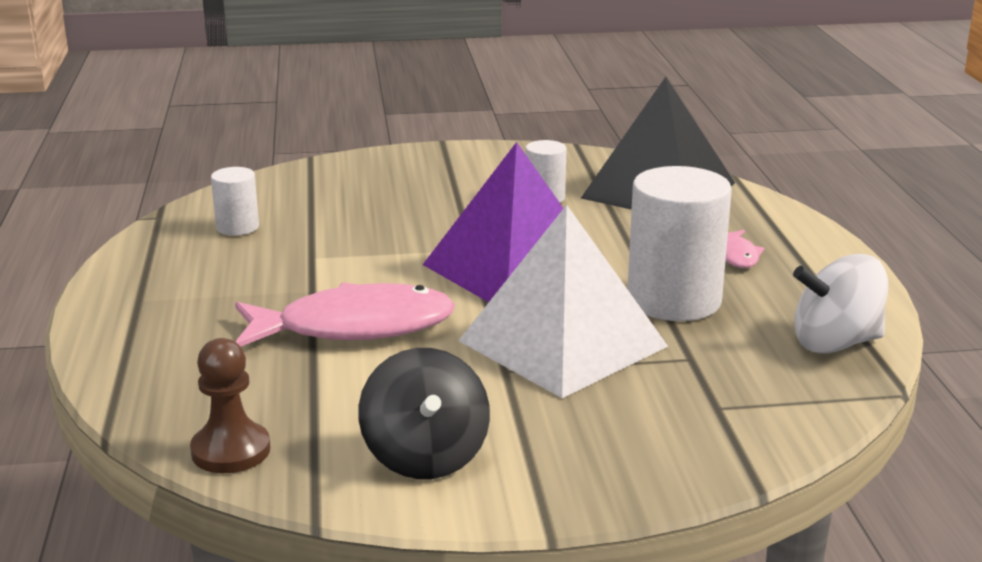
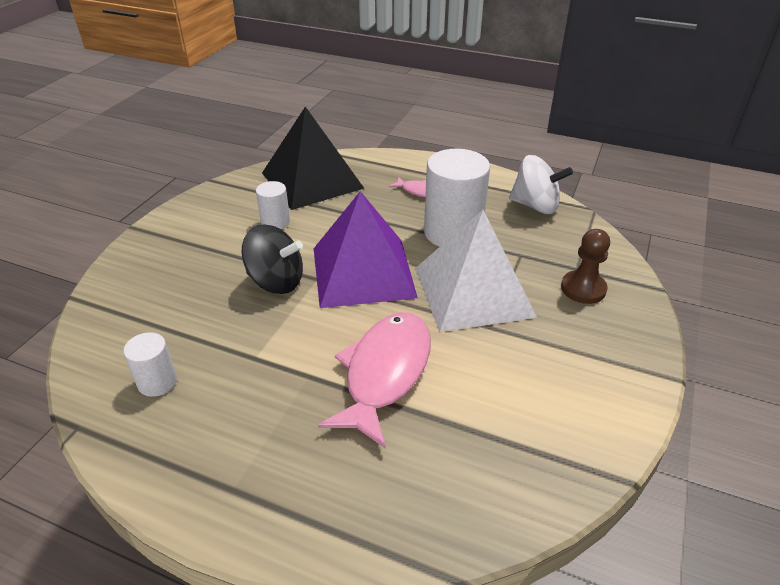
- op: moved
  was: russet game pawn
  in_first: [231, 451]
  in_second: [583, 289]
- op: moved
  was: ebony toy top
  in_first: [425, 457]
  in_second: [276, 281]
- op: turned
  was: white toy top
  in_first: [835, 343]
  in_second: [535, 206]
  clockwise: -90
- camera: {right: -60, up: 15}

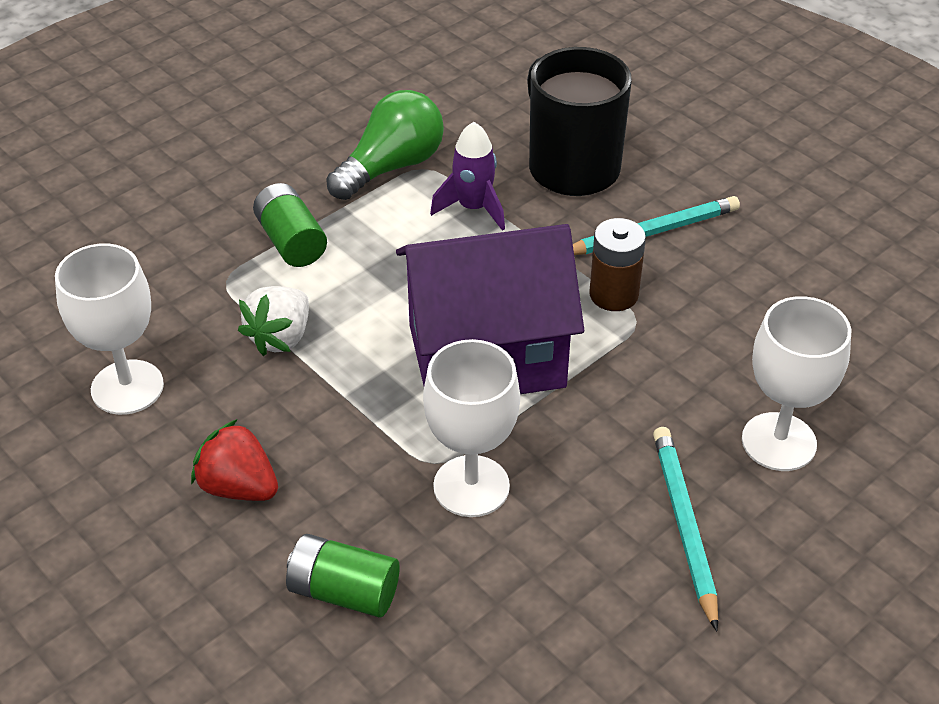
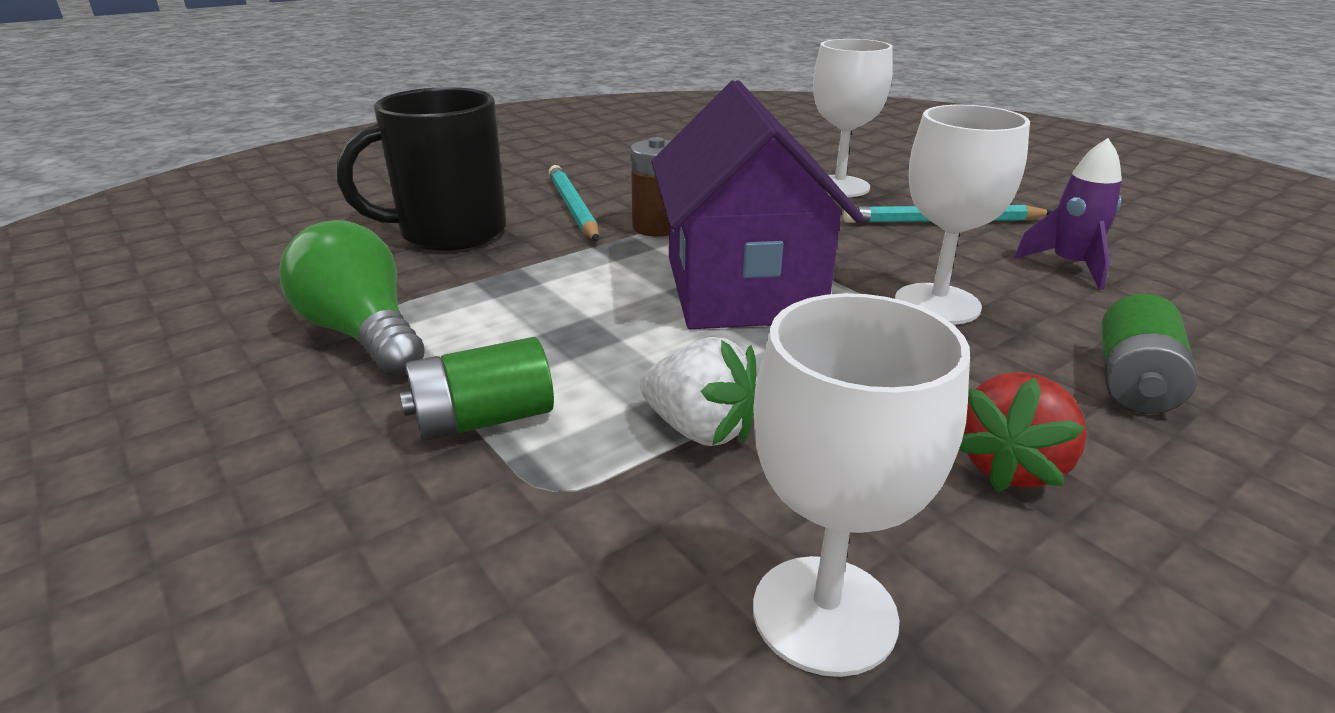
- op: moved
  was: royal purple rocket
  in_first: [473, 208]
  in_second: [1069, 266]
- camera: {right: -85, up: -15}

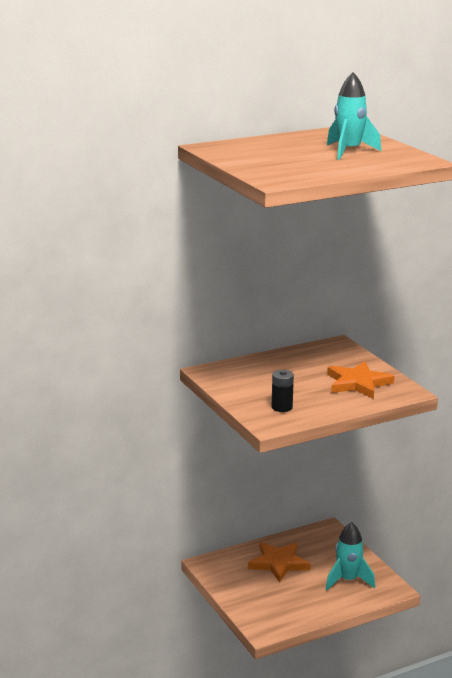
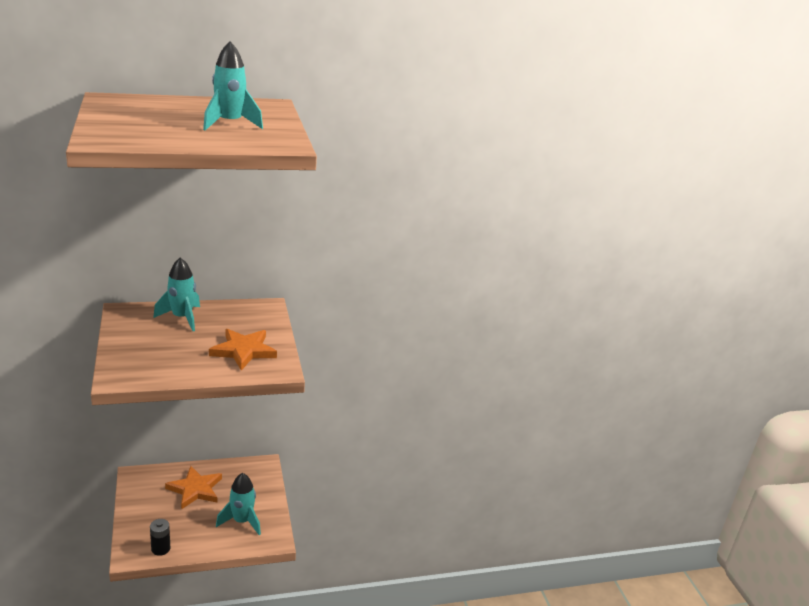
- op: moved
  was: ebony power cell
  in_first: [282, 407]
  in_second: [160, 549]
- op: added
  now: teal rocket
  in_second: [182, 318]
- camera: {right: 10, up: 5}

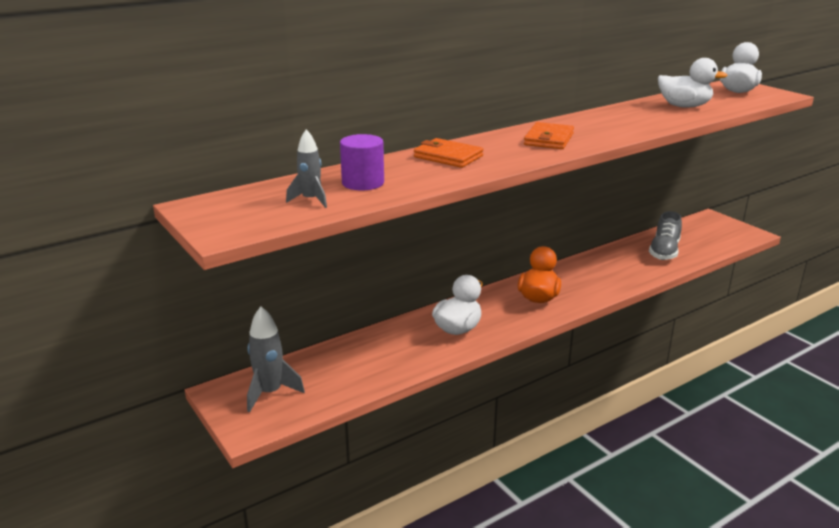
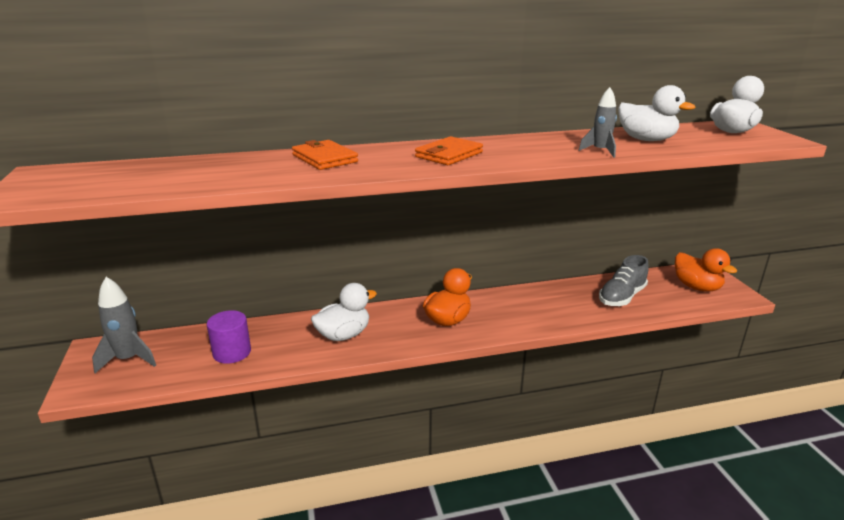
- op: moved
  was: ash-grey rocket
  in_first: [311, 200]
  in_second: [600, 151]
- op: moved
  was: royal purple cylinder shape
  in_first: [363, 183]
  in_second: [232, 352]
- op: added
  now: orange-coloured rubber duck
  in_second: [696, 287]
- camera: {right: 20, up: 0}

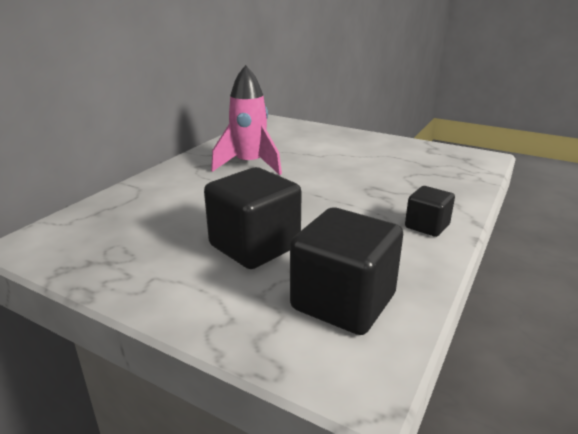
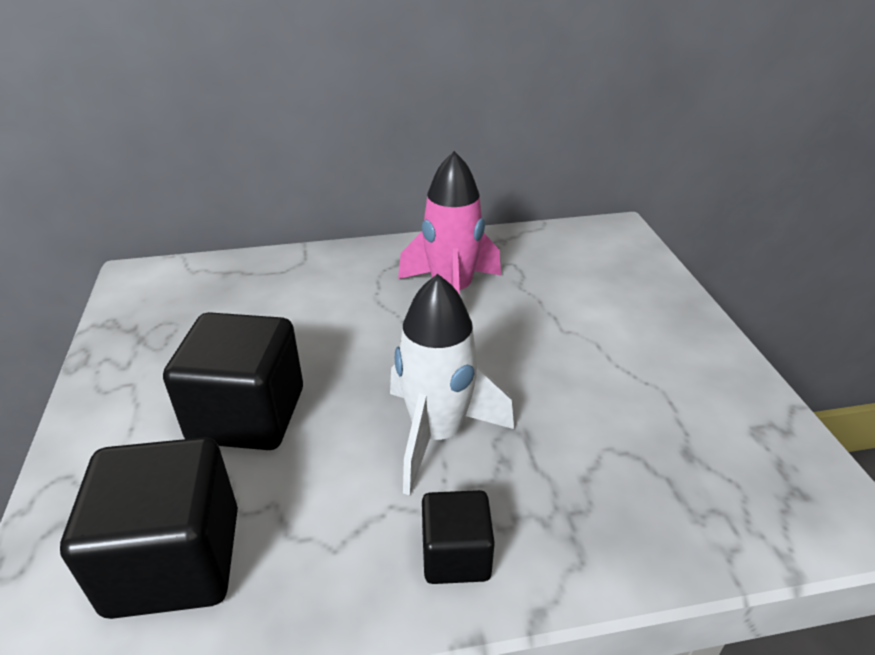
- op: added
  now: white rocket
  in_second: [437, 435]
- camera: {right: 50, up: 10}

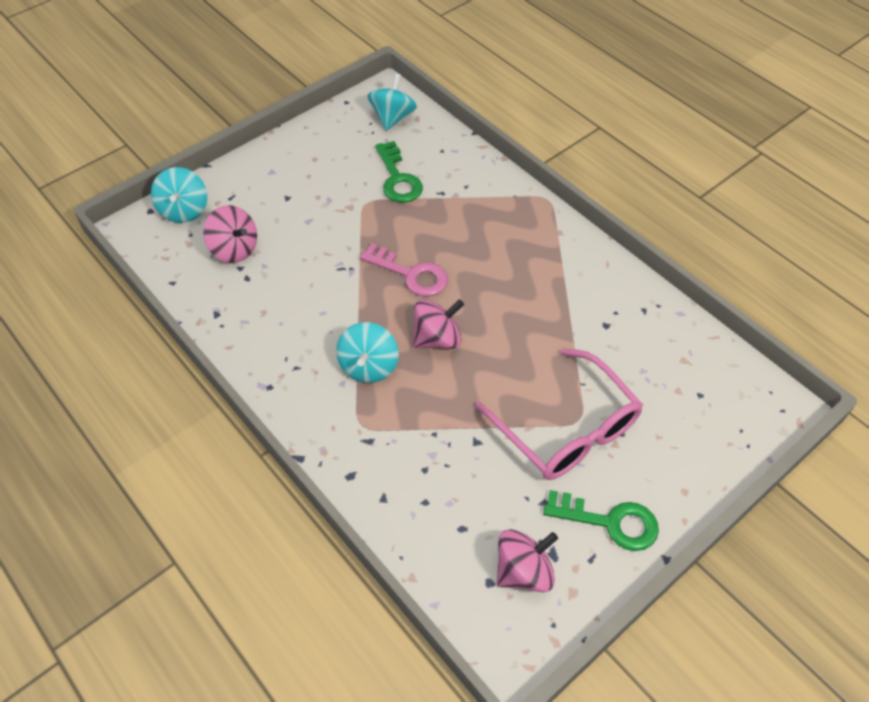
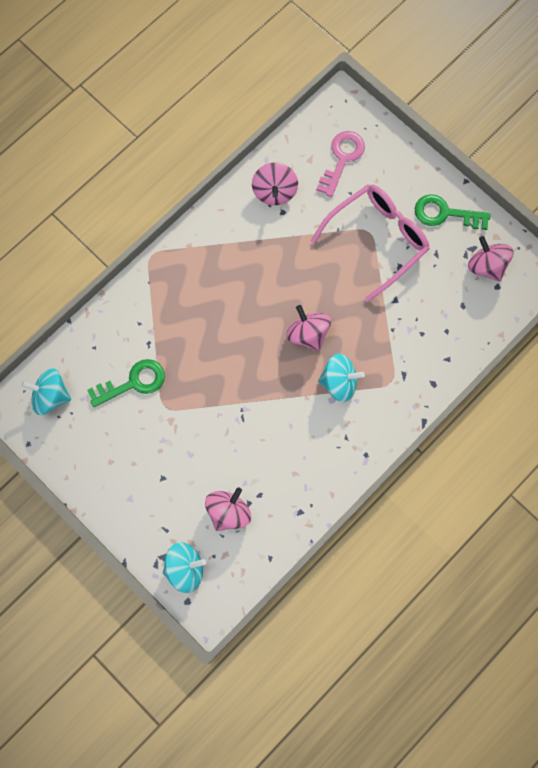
- op: moved
  was: rose-pink key
  in_first: [411, 274]
  in_second: [342, 159]
- op: turned
  was: emerald key
  in_first: [610, 522]
  in_second: [445, 213]
  clockwise: -90
- op: added
  now: rose-pink toy top
  in_second: [274, 192]
- camera: {right: -95, up: 20}

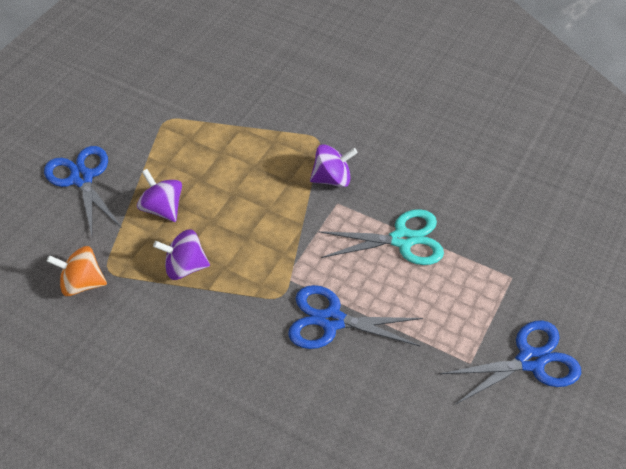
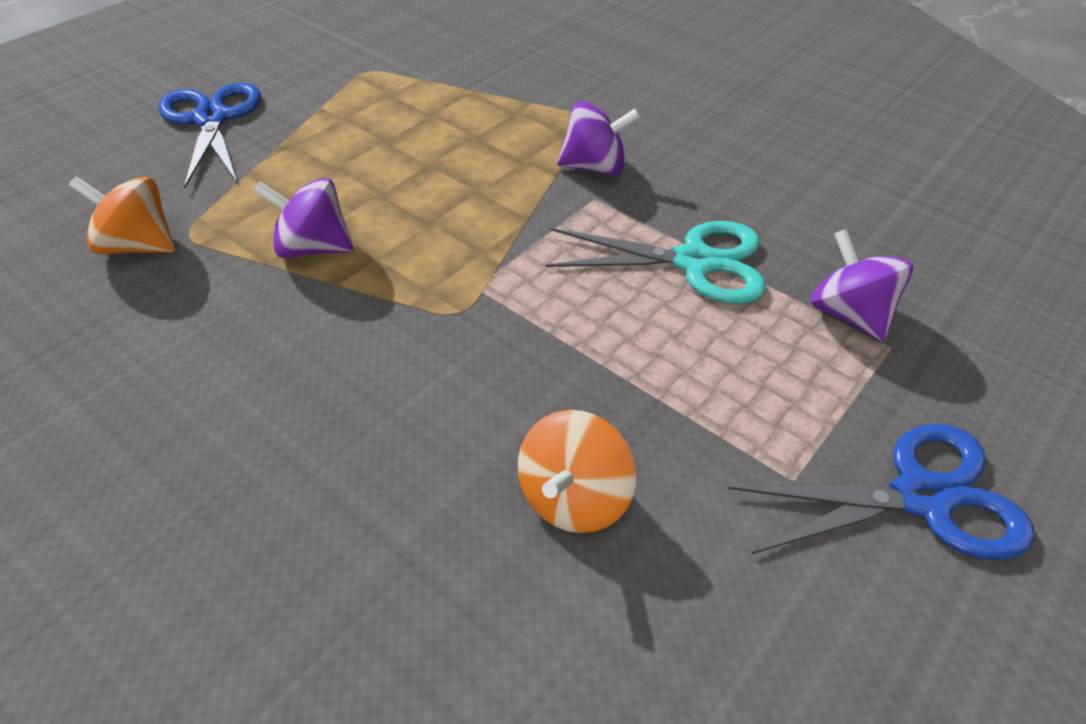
- op: moved
  was: royal purple toy top
  in_first: [162, 208]
  in_second: [848, 314]
- op: removed
  was: cobalt shears
  in_first: [332, 320]
- op: added
  now: orange-coloured toy top
  in_second: [573, 498]
- camera: {right: 10, up: -5}

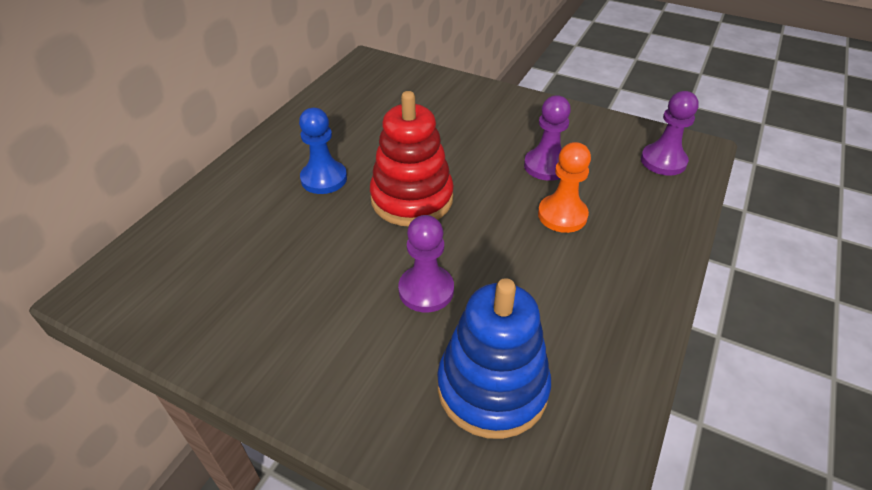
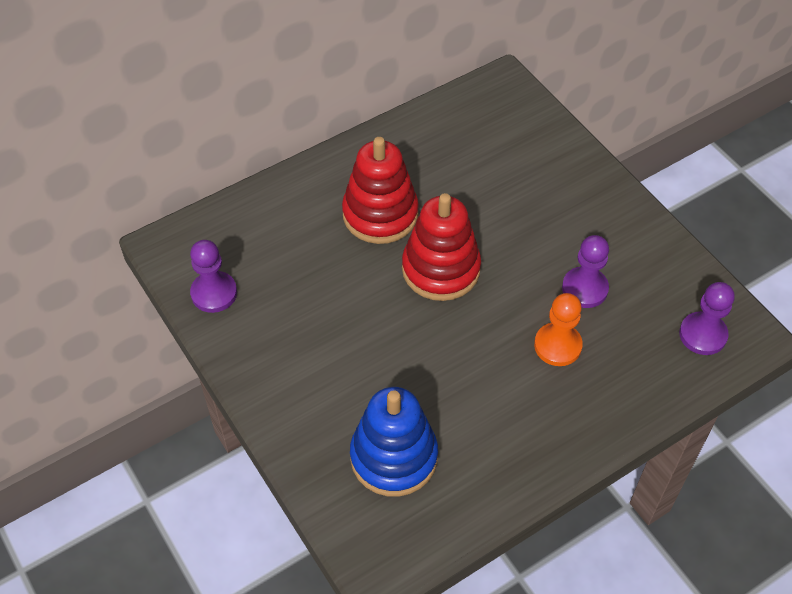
- op: replaced
  was: cobalt game pawn
  now: crimson stacking toy
  in_first: [324, 179]
  in_second: [380, 214]
- op: moved
  was: royal purple game pawn
  in_first: [426, 290]
  in_second: [214, 293]
- camera: {right: 30, up: 10}

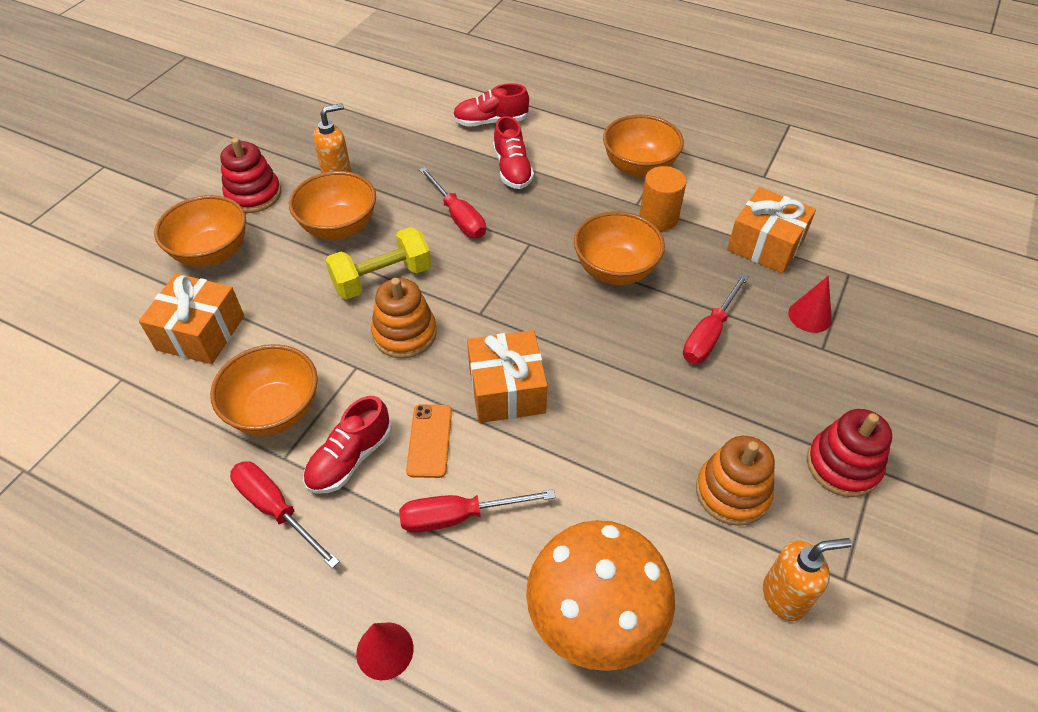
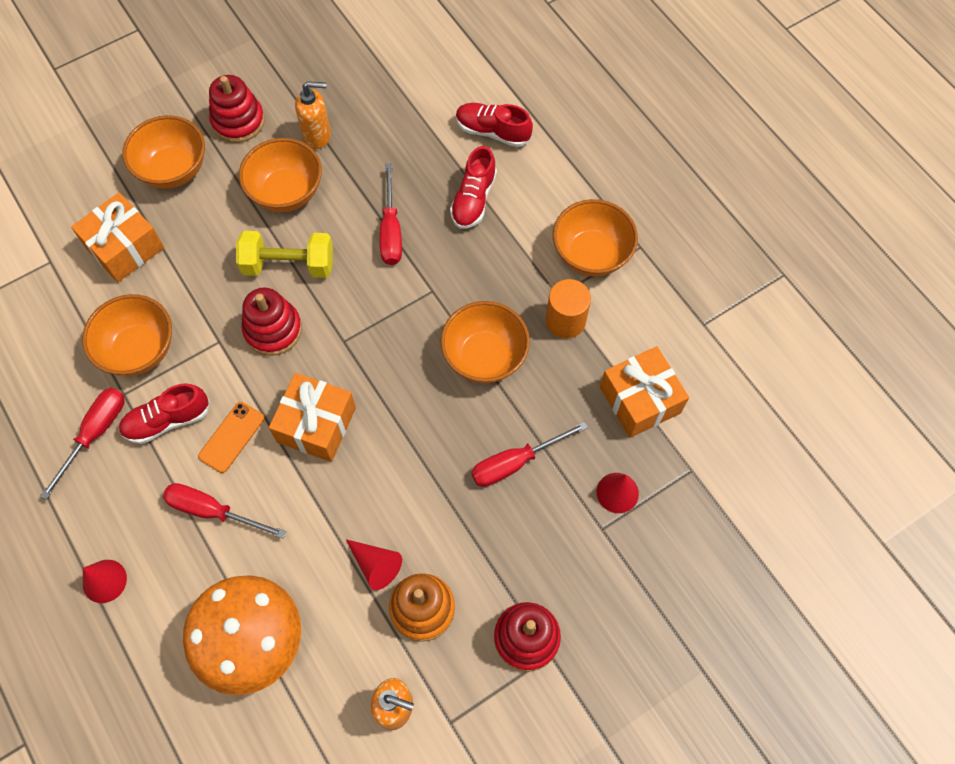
- op: turned
  was: crimson hand screwdriver
  in_first: [276, 509]
  in_second: [95, 434]
  clockwise: 45
- op: recoloured
  was: orange-coloured stacking toy
  now: crimson stacking toy
  in_first: [405, 334]
  in_second: [273, 329]
- op: added
  now: crimson cone
  in_second: [376, 565]
- camera: {right: 30, up: 15}

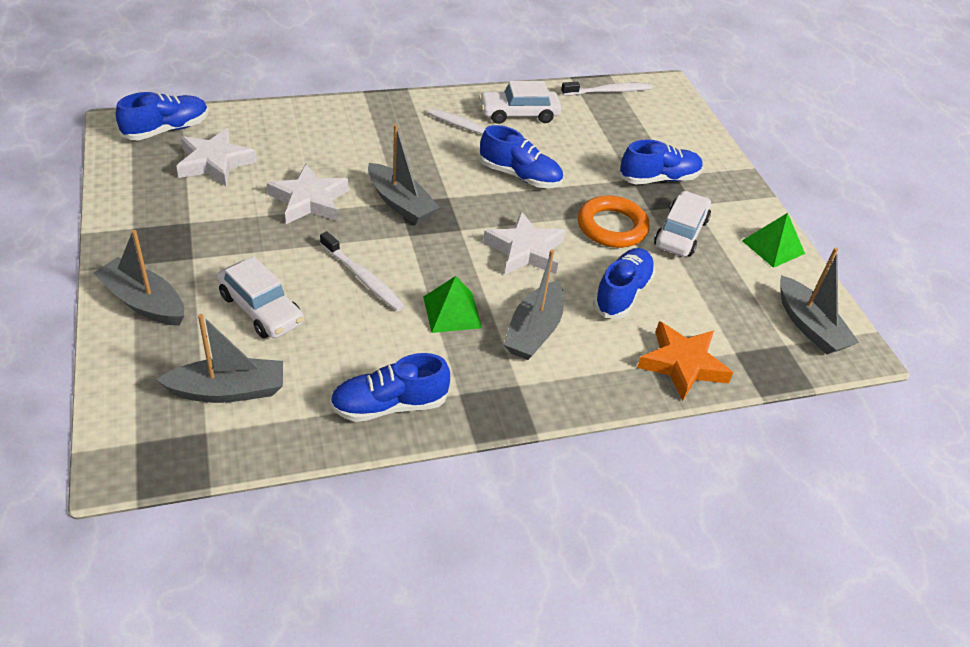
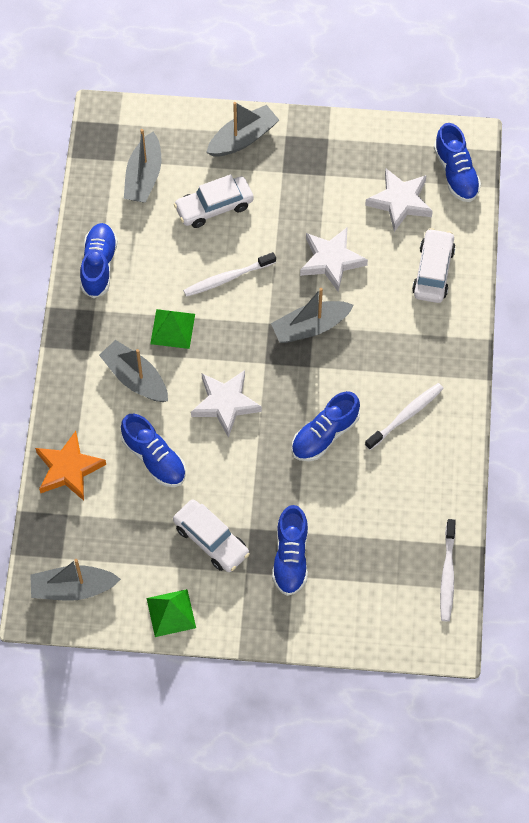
- op: moved
  was: white car
  in_first: [518, 114]
  in_second: [433, 271]
- op: removed
  was: orange-coloured torus
  in_first: [612, 227]
- camera: {right: 115, up: 20}

